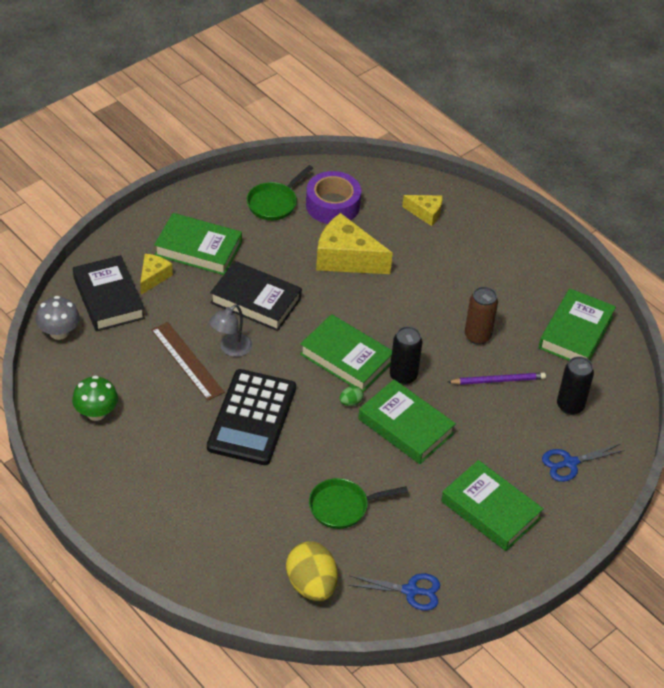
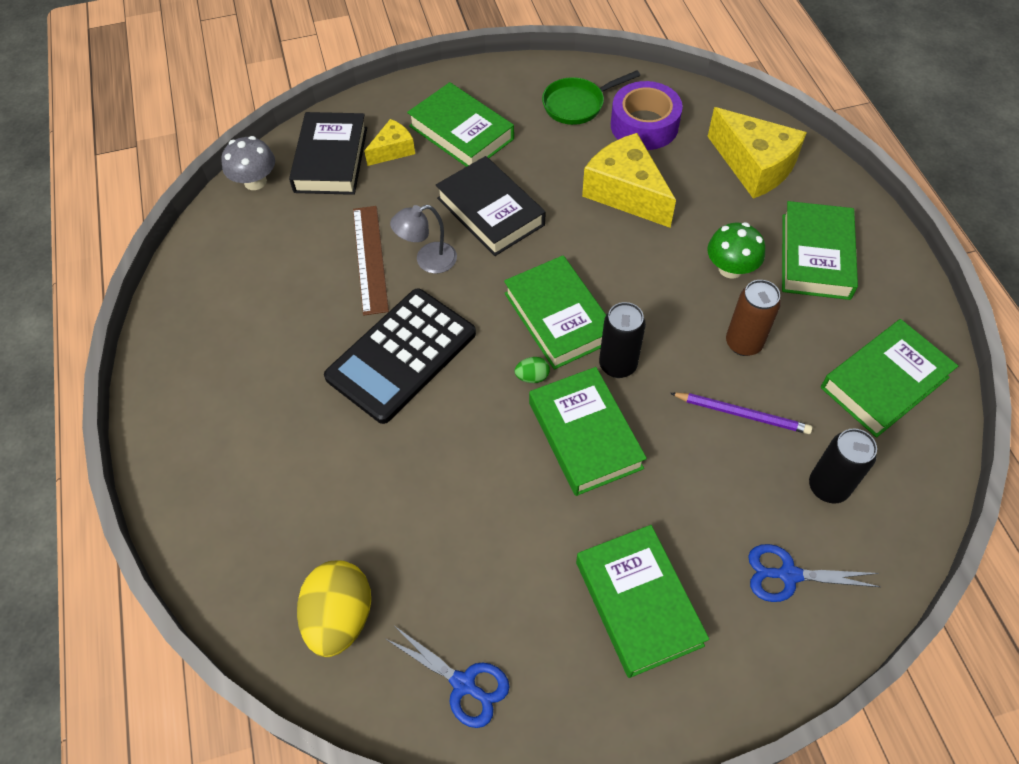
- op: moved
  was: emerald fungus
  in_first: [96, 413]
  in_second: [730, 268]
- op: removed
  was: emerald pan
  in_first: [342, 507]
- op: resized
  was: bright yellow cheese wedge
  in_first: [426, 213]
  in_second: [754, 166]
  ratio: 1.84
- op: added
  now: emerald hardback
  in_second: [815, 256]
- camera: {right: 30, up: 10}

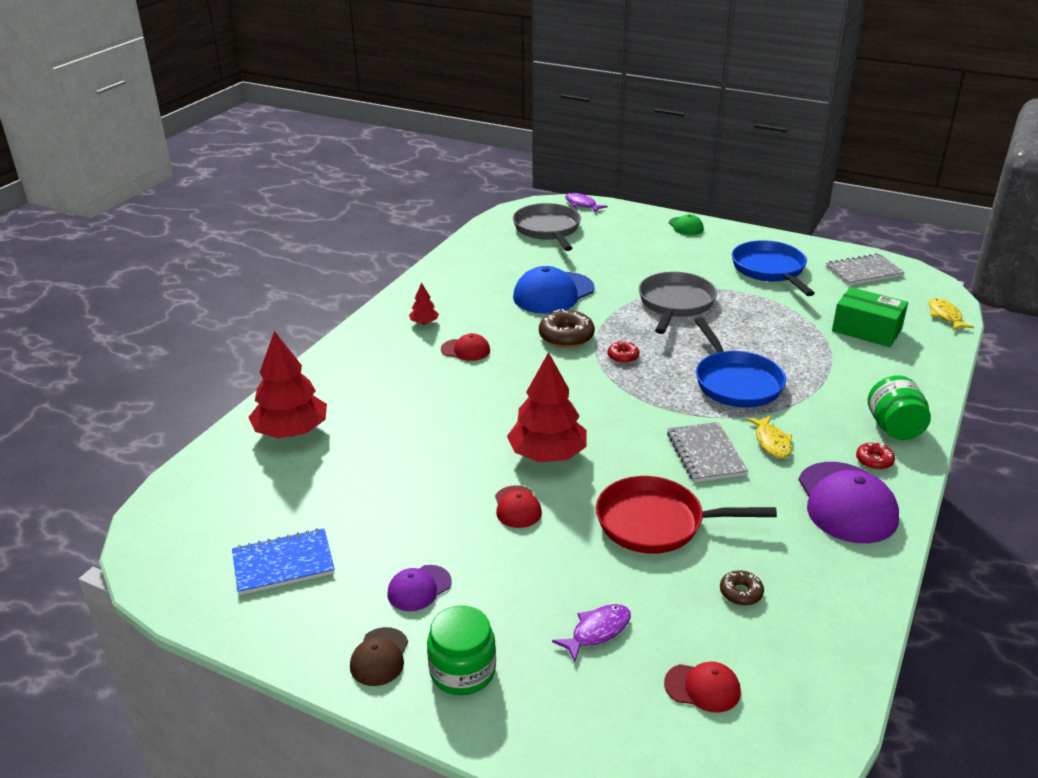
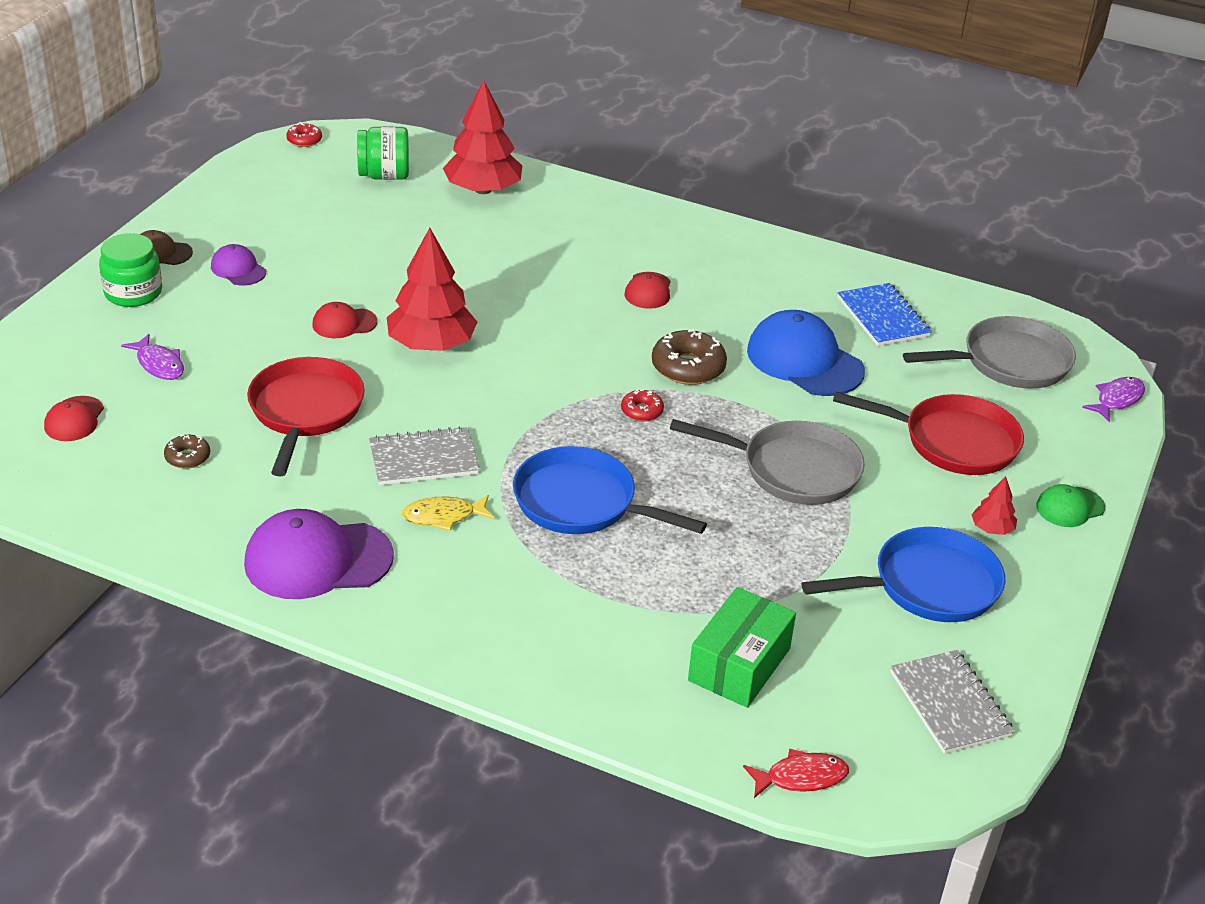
- op: moved
  was: cobalt exercise book
  in_first: [283, 563]
  in_second: [883, 317]
- op: moved
  was: crimson tree
  in_first: [424, 322]
  in_second: [992, 529]
- op: turned
  was: cobalt pan
  in_first: [735, 382]
  in_second: [582, 503]
  clockwise: 45
- op: moved
  was: crimson glazed donut
  in_first: [874, 460]
  in_second: [304, 140]
- op: moved
  was: emerald jar
  in_first: [894, 428]
  in_second: [384, 175]
- op: recoloured
  was: bright yellow fish figure
  now: crimson fish figure
  in_first: [945, 316]
  in_second: [801, 777]
- op: added
  now: crimson pan
  in_second: [952, 441]
- camera: {right: 85, up: 5}

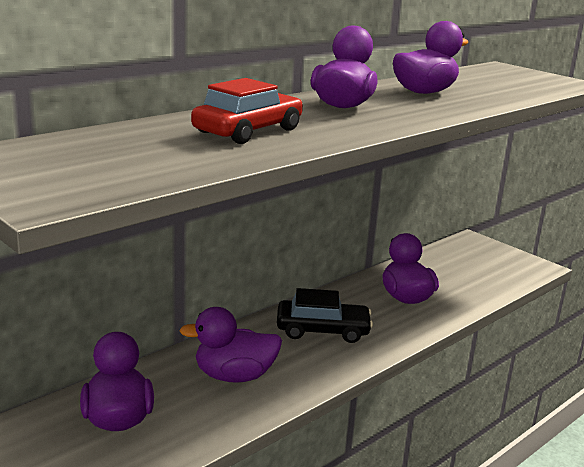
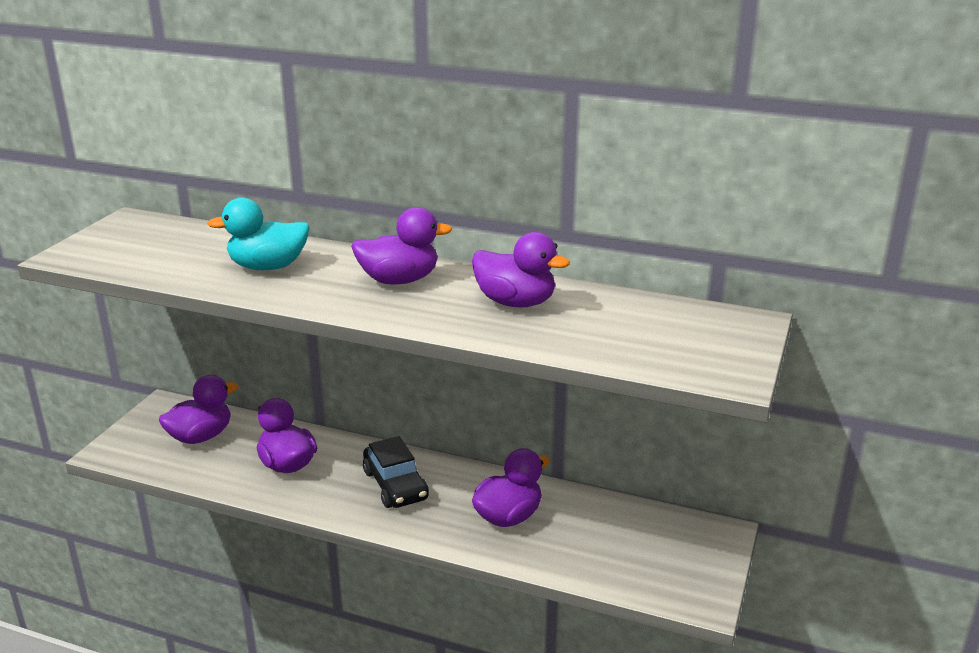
- op: replaced
  was: crimson car
  now: teal rubber duck
  in_first: [248, 131]
  in_second: [268, 267]
- camera: {right: 65, up: 5}

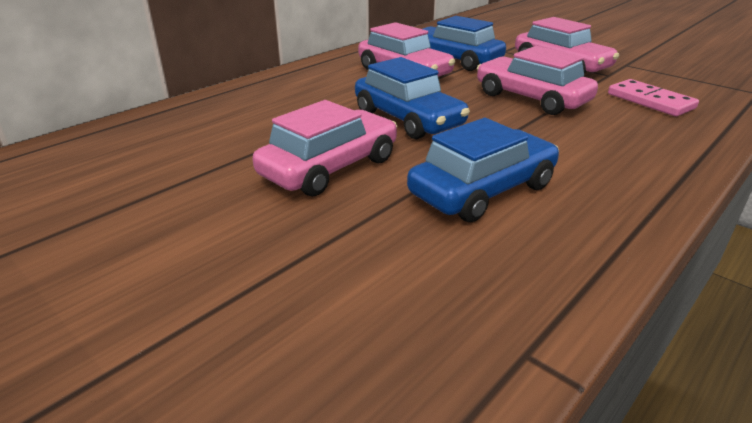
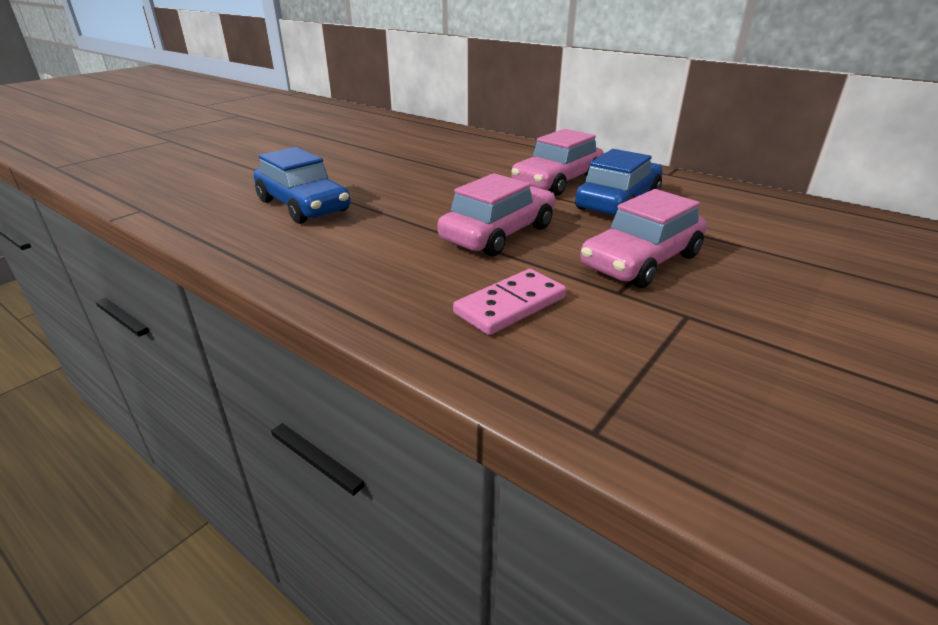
- op: removed
  was: rose-pink car
  in_first: [330, 167]
- op: removed
  was: cobalt car
  in_first: [408, 119]
- camera: {right: 85, up: 0}

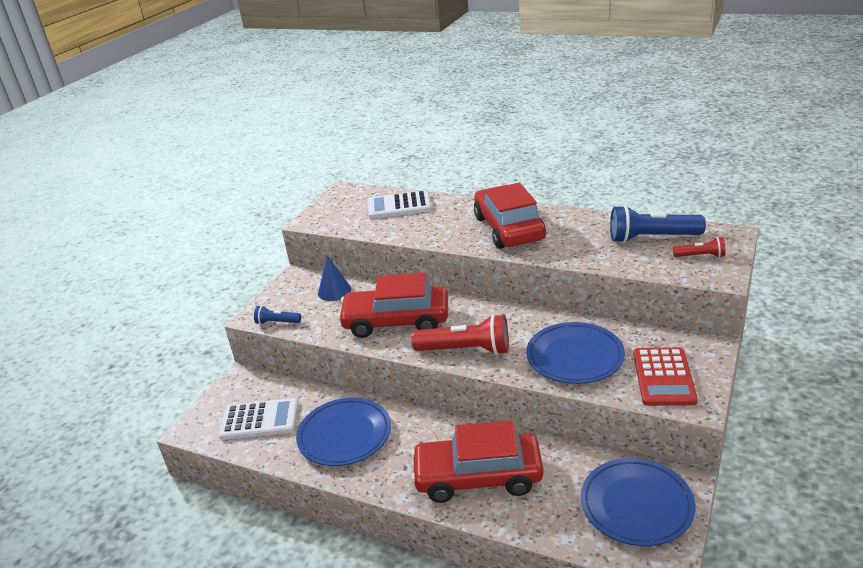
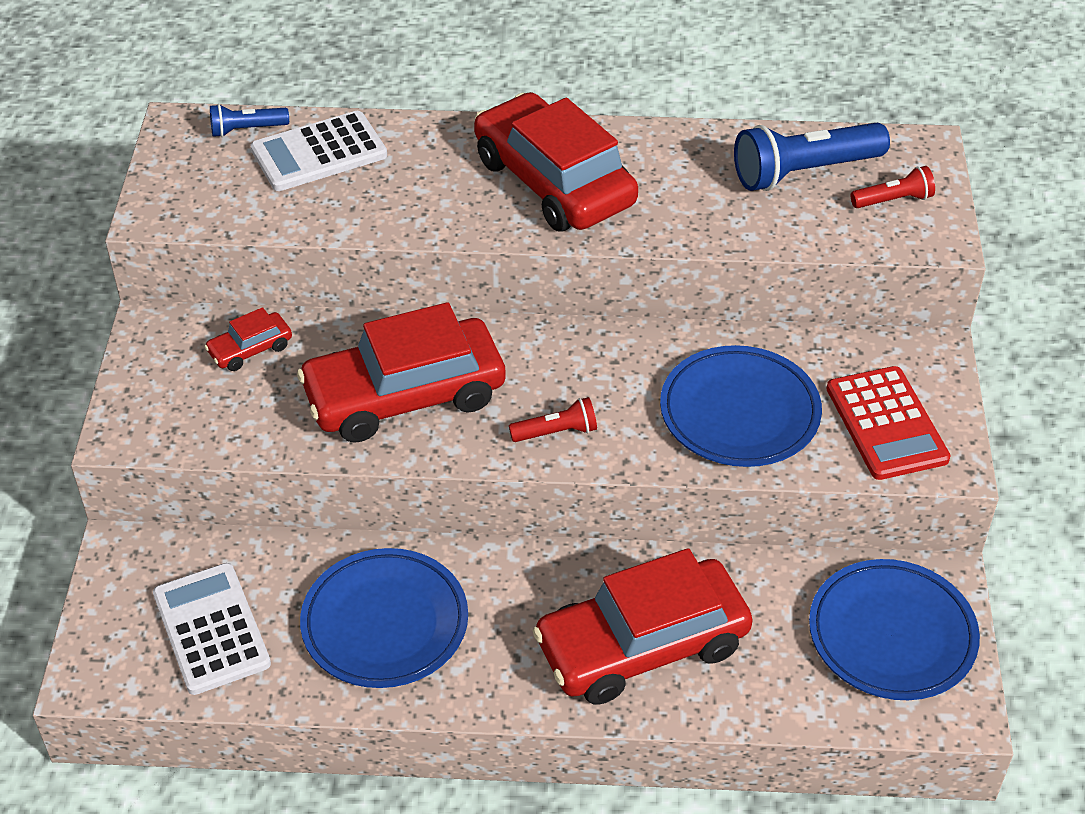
- op: turned
  was: white calculator
  in_first: [259, 420]
  in_second: [211, 629]
  clockwise: -90
- op: moved
  was: cobalt flashlight
  in_first: [277, 322]
  in_second: [247, 130]
- op: replaced
  was: cobalt cone
  now: crimson car
  in_first: [334, 291]
  in_second: [250, 349]
- op: resized
  was: crimson flashlight
  in_first: [466, 350]
  in_second: [556, 432]
  ratio: 0.52
- camera: {right: -25, up: 15}

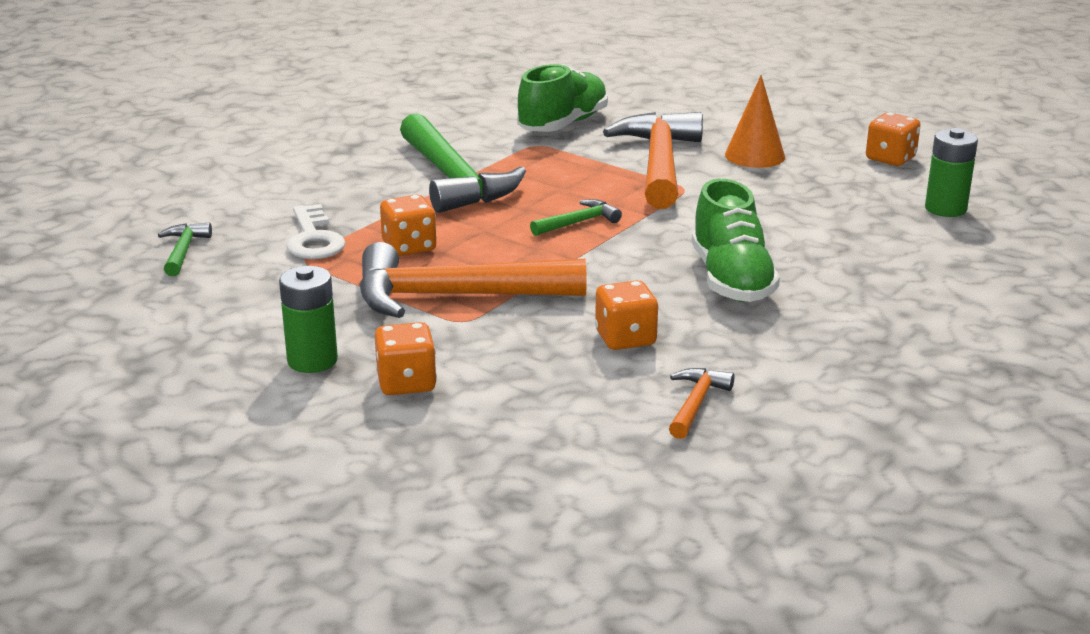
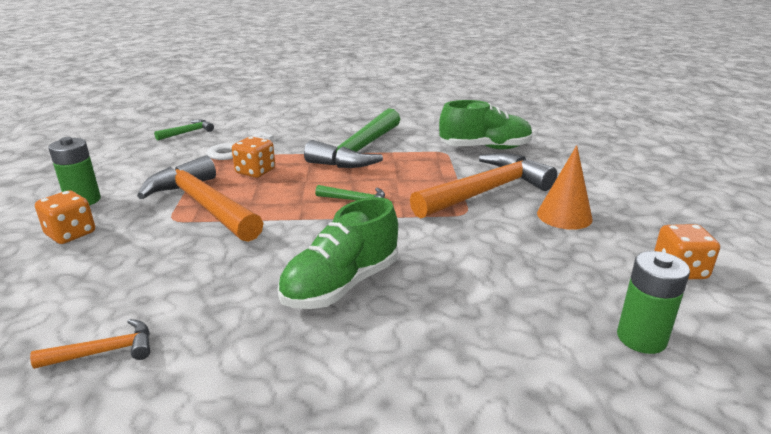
- op: removed
  was: orange-coloured dice
  in_first: [625, 338]
- camera: {right: 50, up: 0}

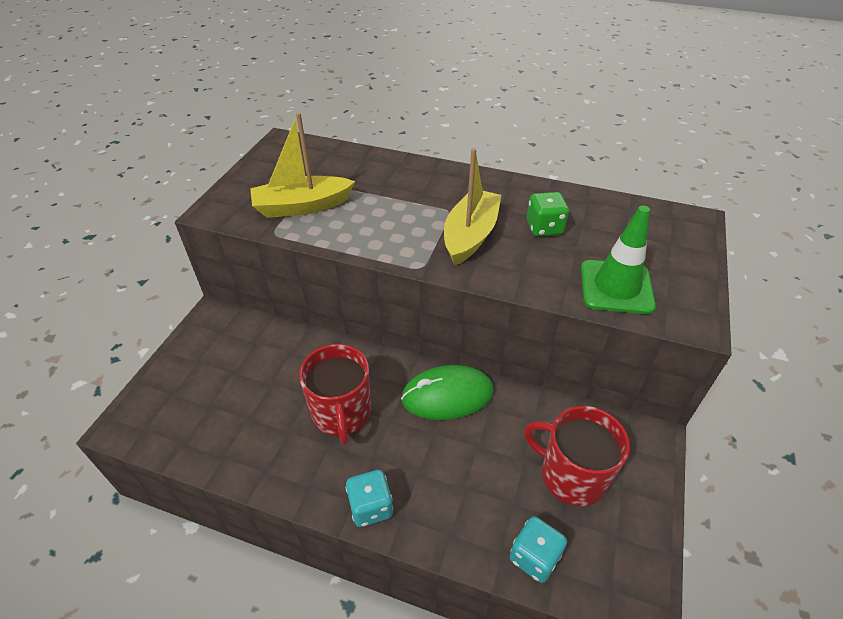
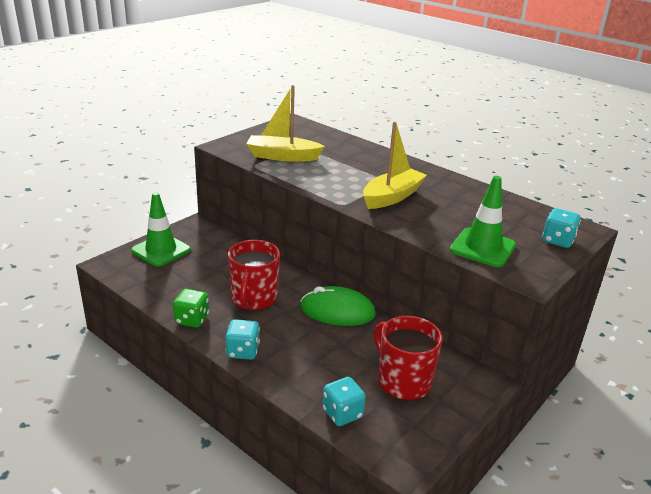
- op: moved
  was: emerald dice
  in_first: [544, 228]
  in_second: [192, 319]
- op: added
  now: emerald road cone
  in_second: [161, 250]
- op: added
  now: teal dice
  in_second: [557, 240]
- camera: {right: 20, up: -15}

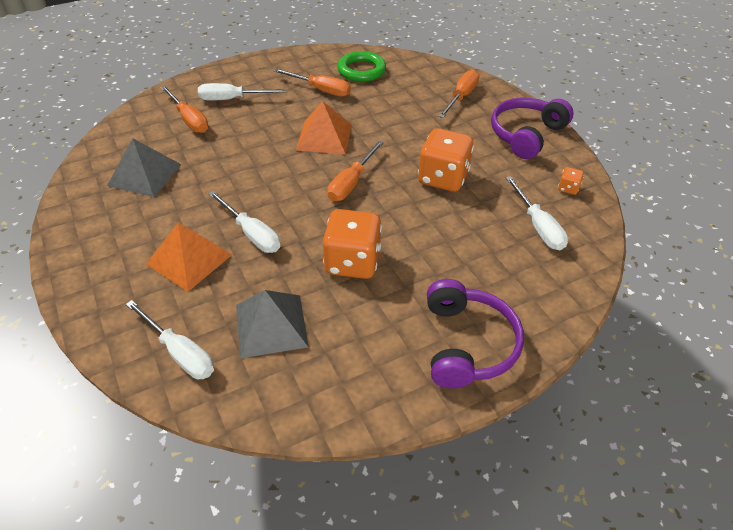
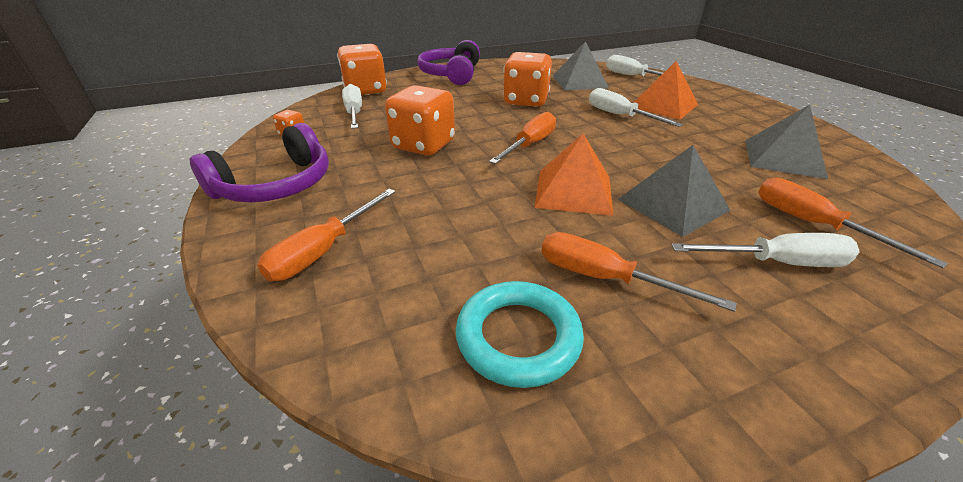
- op: recoloured
  was: emerald torus
  now: teal torus
  in_first: [361, 70]
  in_second: [518, 337]
- op: added
  now: orange-coloured dice
  in_second: [365, 90]
- op: added
  now: ash-grey solid pyramid
  in_second: [673, 204]
- camera: {right: -175, up: -10}

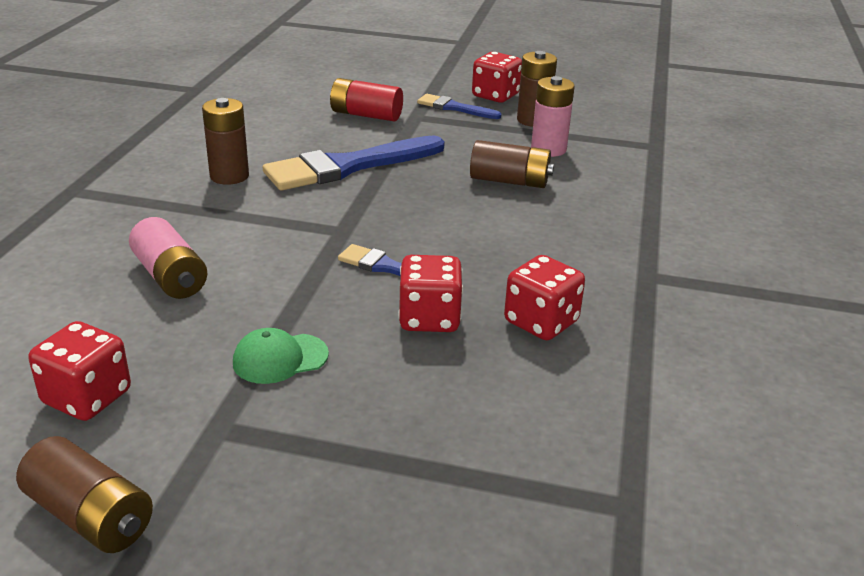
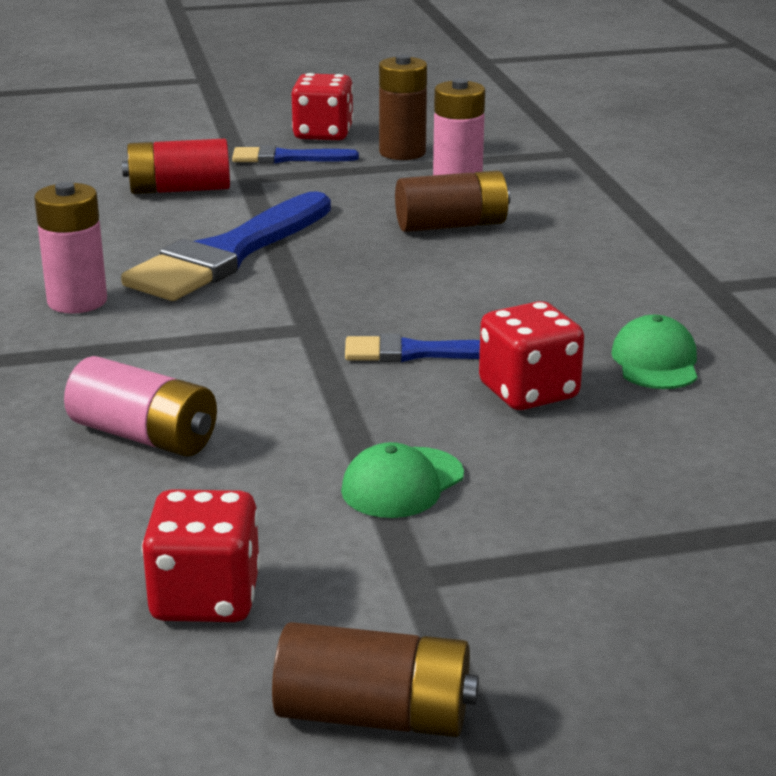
- op: recoloured
  was: russet power cell
  now: rose-pink power cell
  in_first: [229, 176]
  in_second: [77, 301]
- op: replaced
  was: crimson dice
  now: emerald baseball cap
  in_first: [541, 322]
  in_second: [655, 361]
- camera: {right: -25, up: -5}

